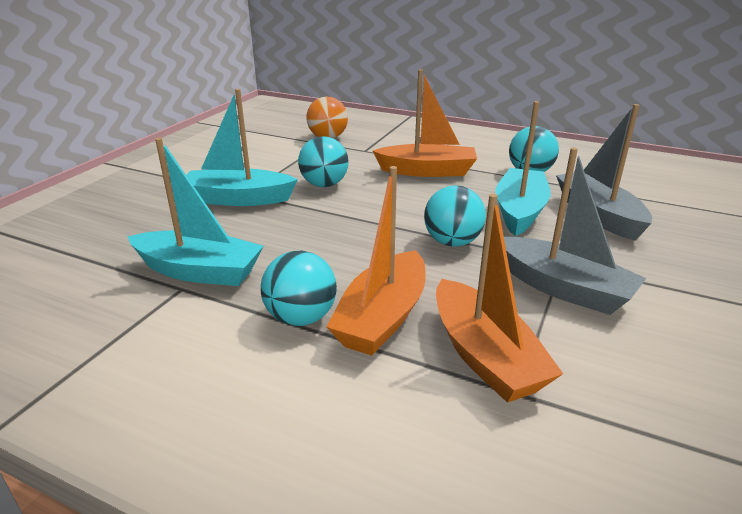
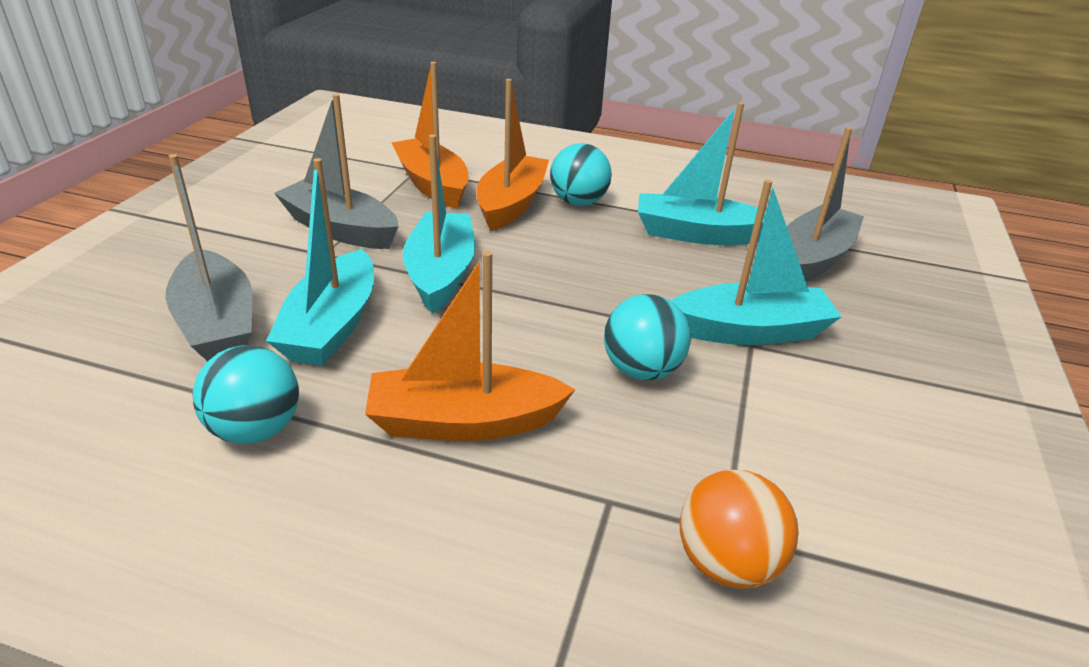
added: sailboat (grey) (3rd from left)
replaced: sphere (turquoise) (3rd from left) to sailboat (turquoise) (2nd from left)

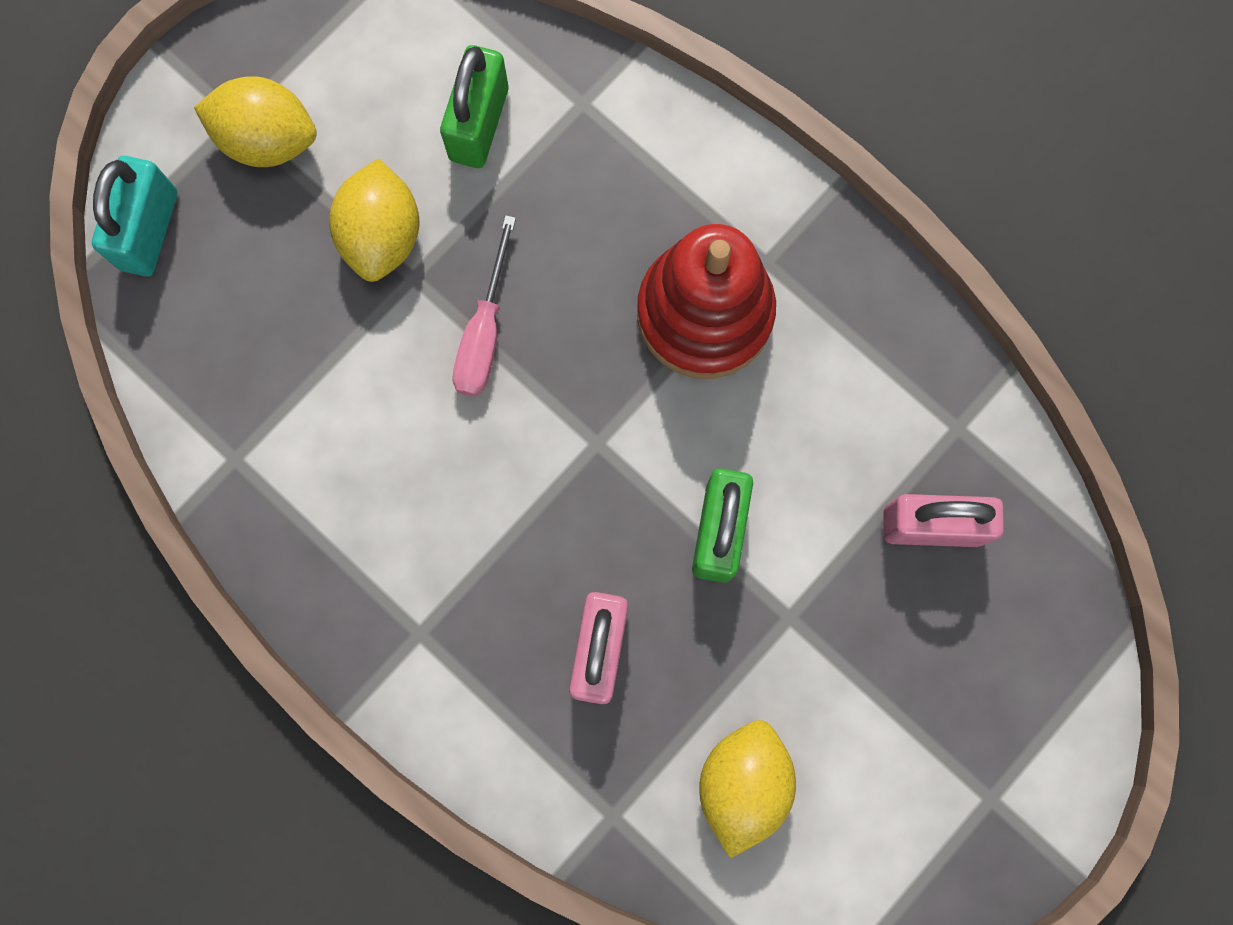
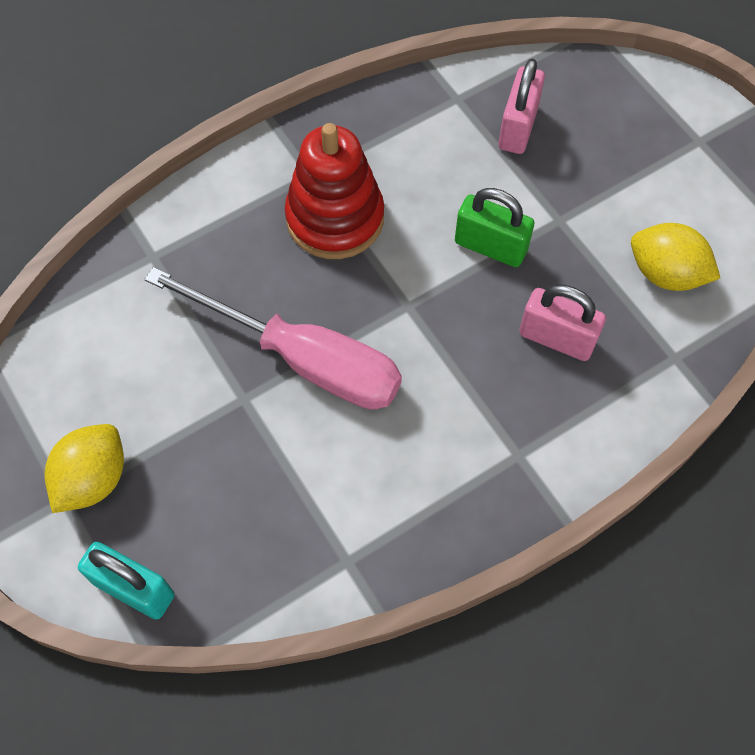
removed: padlock (green) (1st from left); toy lemon (yellow) (2nd from left)
resized: hand screwdriver (rose-pink) x1.97

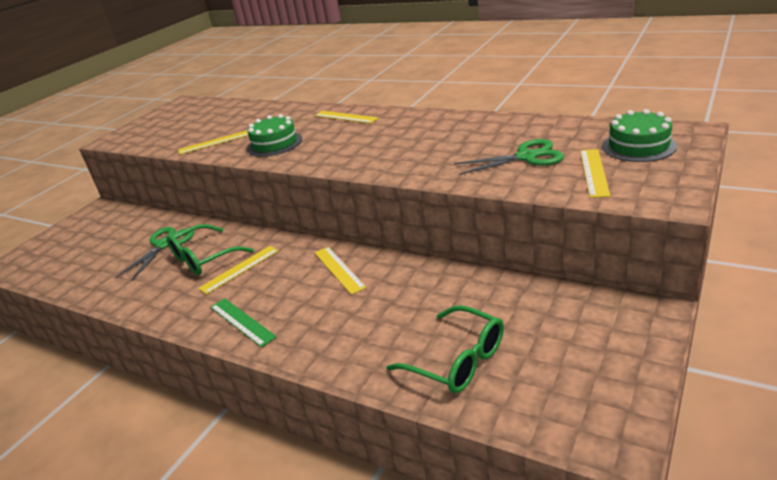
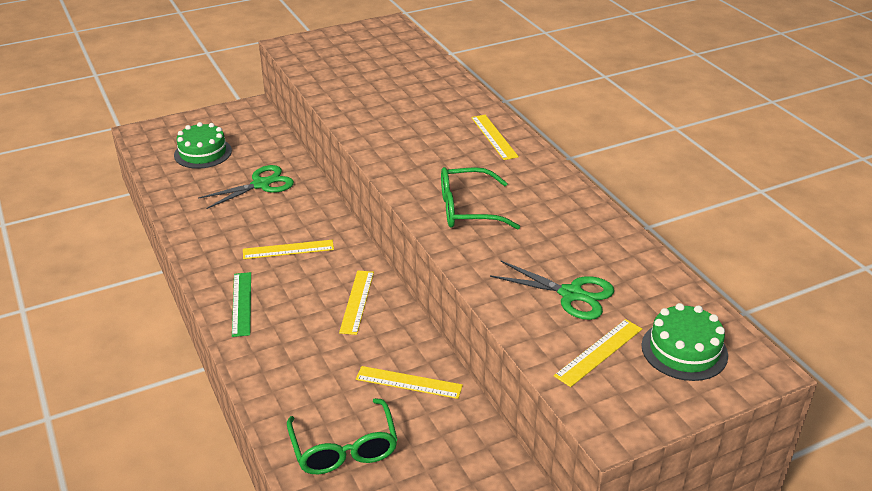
moved: layer cake (green) (1st from left); ruler (yellow) (1st from left in the first image) to ruler (yellow) (3rd from left); glasses (green) (1st from left in the first image) to glasses (green) (2nd from left)

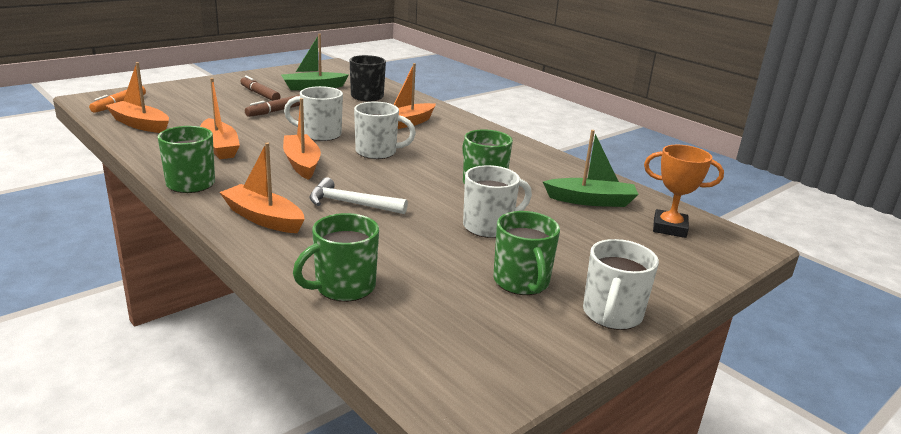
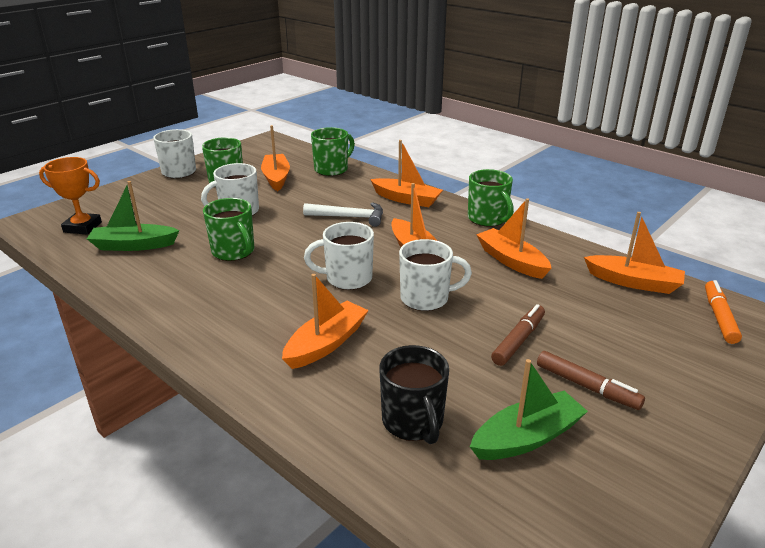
added: sailboat (bright orange) (1st from left)

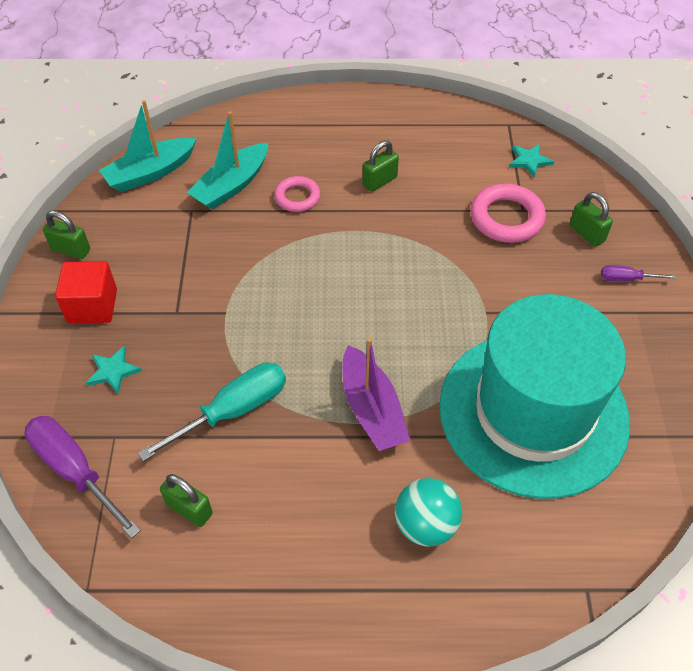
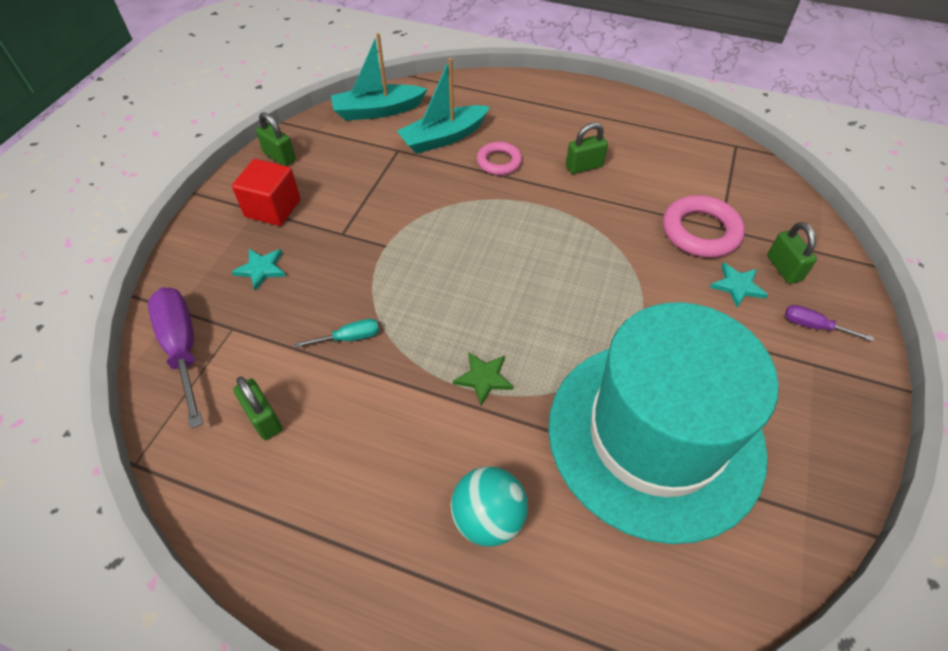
moved: star shape (turquoise) (2nd from left)
replaced: sailboat (royal purple) to star shape (green)
resized: hand screwdriver (turquoise) x0.50

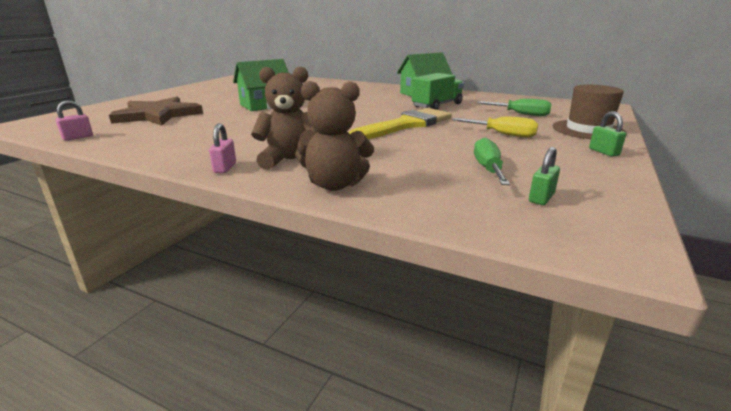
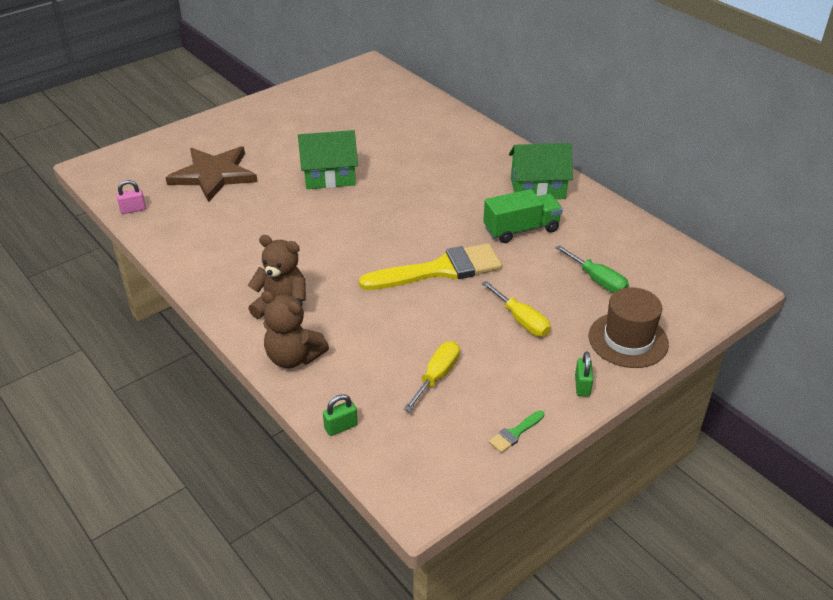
removed: padlock (rose-pink) (2nd from left)
added: paintbrush (green)
moved: padlock (green) (1st from left)
recoloured: hand screwdriver (green) (1st from left) to hand screwdriver (yellow) (1st from left)

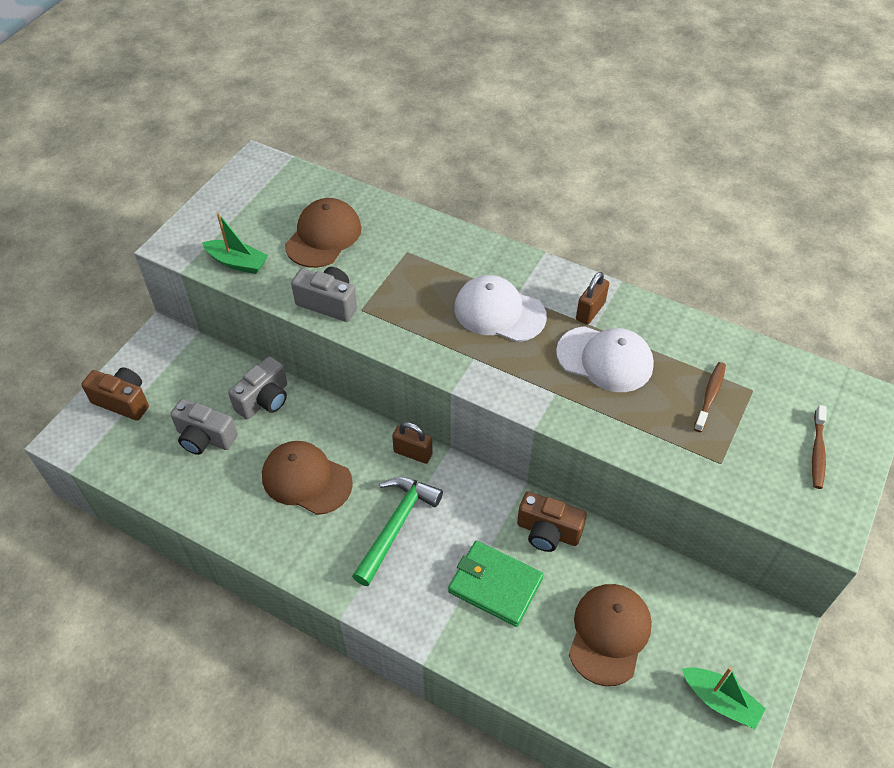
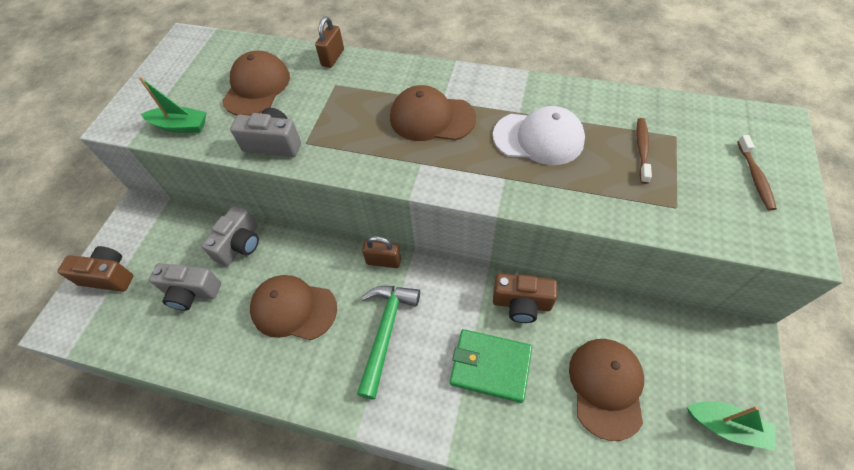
moved: padlock (russet) (2nd from left in the first image) to padlock (russet) (1st from left)
recoloured: peaked cap (white) (1st from left) to peaked cap (russet) (3rd from left)

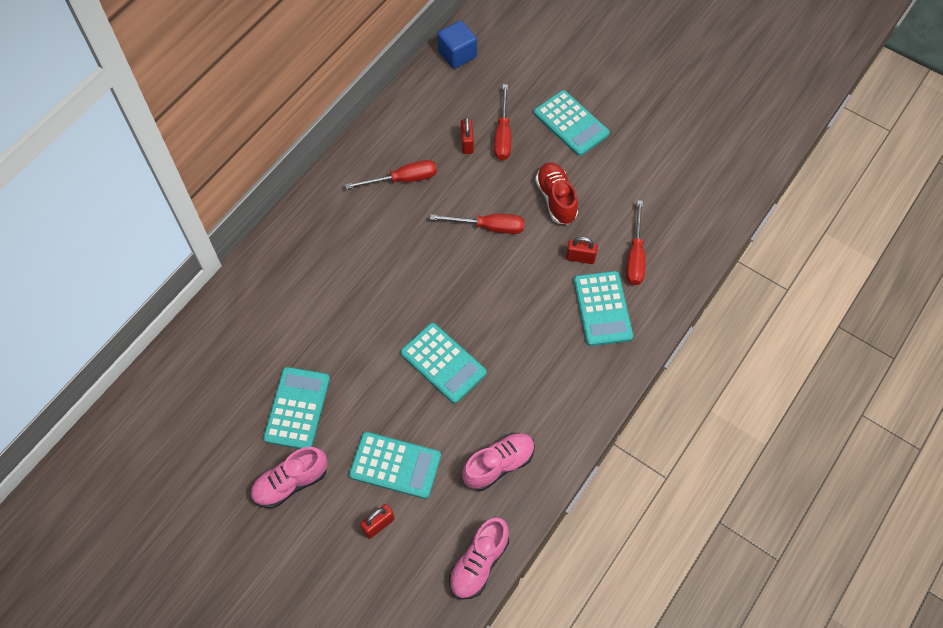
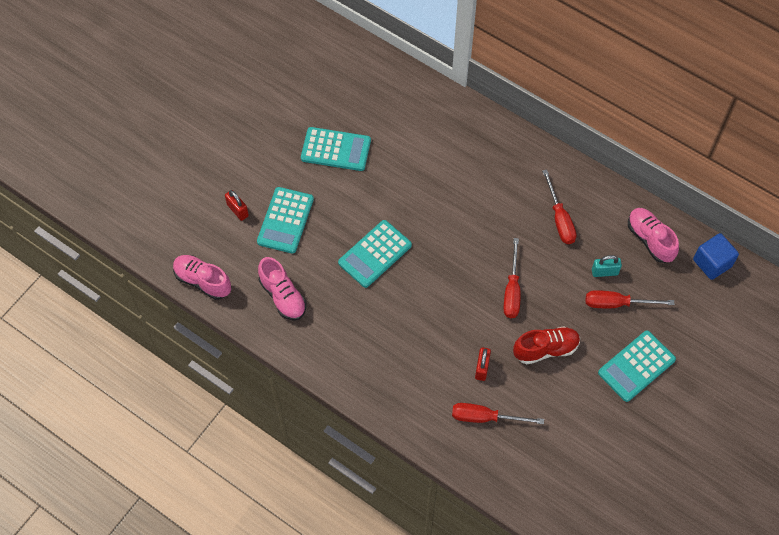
removed: adding machine (turquoise) (5th from left)
moved: lace-up shoe (rose-pink) (1st from left in the first image) to lace-up shoe (rose-pink) (3rd from left)
recoloured: padlock (red) (2nd from left) to padlock (turquoise)

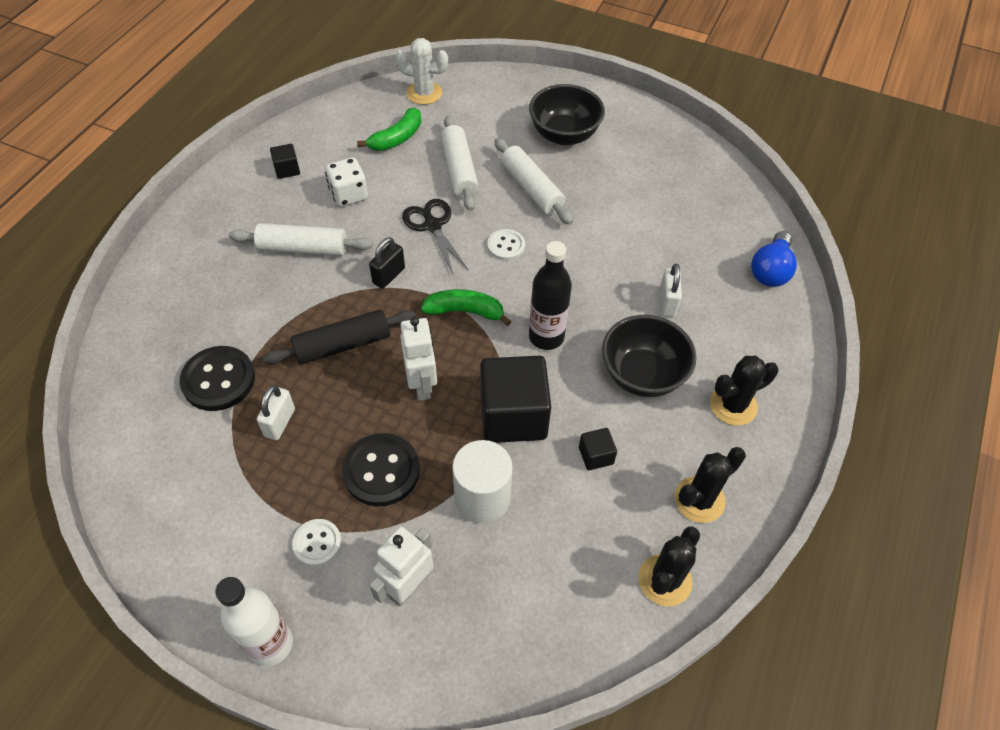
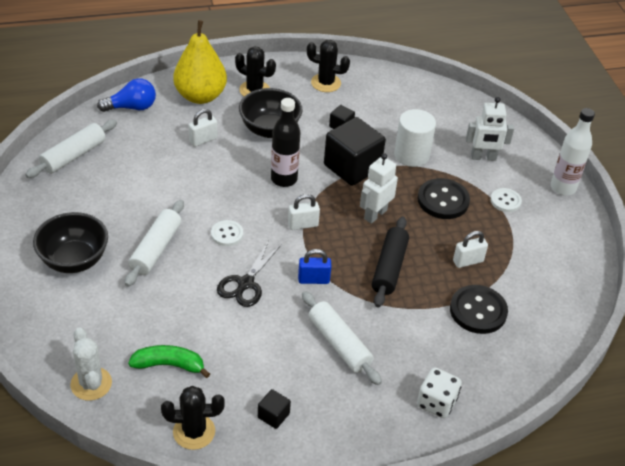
added: pear (yellow)
moved: dough roller (white) (2nd from left in the first image) to dough roller (white) (1st from left); dice (white); cactus (ebony) (1st from left)
replaced: toy banana (green) (2nd from left) to padlock (white) (2nd from left)
recoloured: padlock (ebony) to padlock (blue)
turned: dough roller (ebony) 75 degrees clockwise

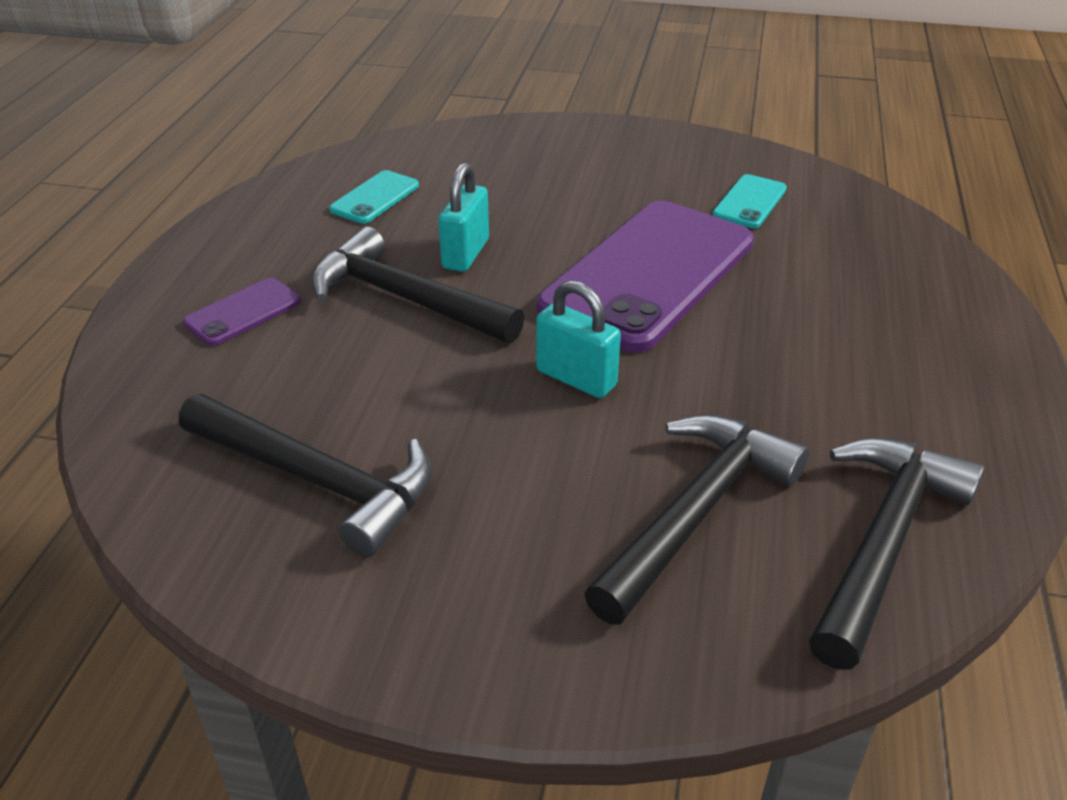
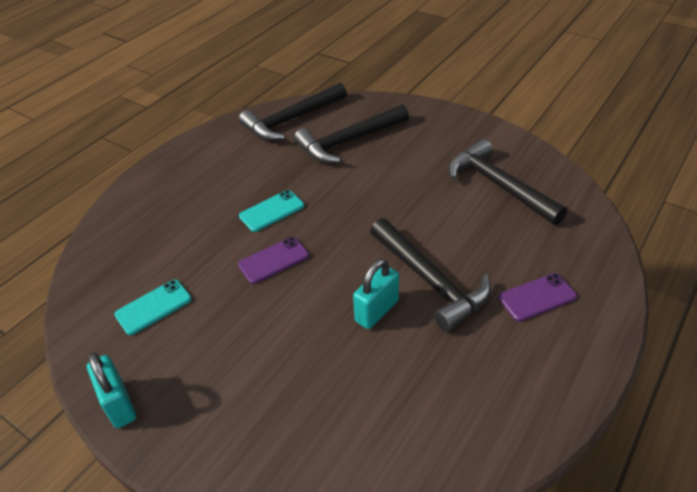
moved: mobile phone (turquoise) (1st from left in the first image) to mobile phone (turquoise) (2nd from left); padlock (turquoise) (2nd from left in the first image) to padlock (turquoise) (1st from left)
resized: mobile phone (royal purple) (2nd from left in the first image) x0.43

